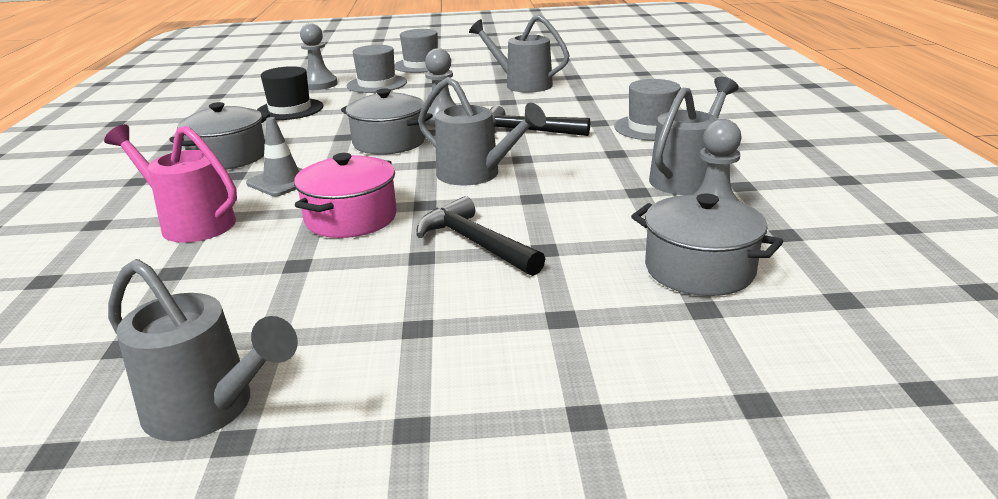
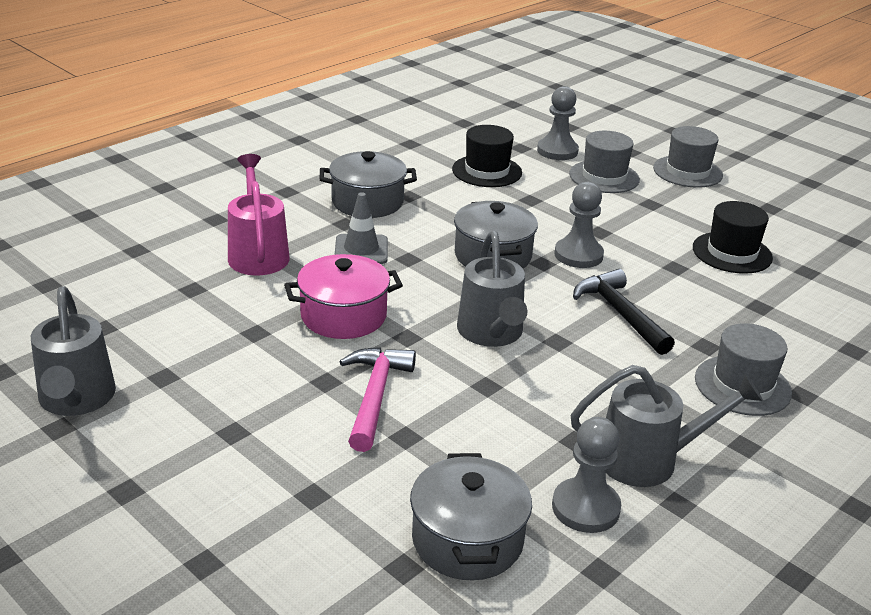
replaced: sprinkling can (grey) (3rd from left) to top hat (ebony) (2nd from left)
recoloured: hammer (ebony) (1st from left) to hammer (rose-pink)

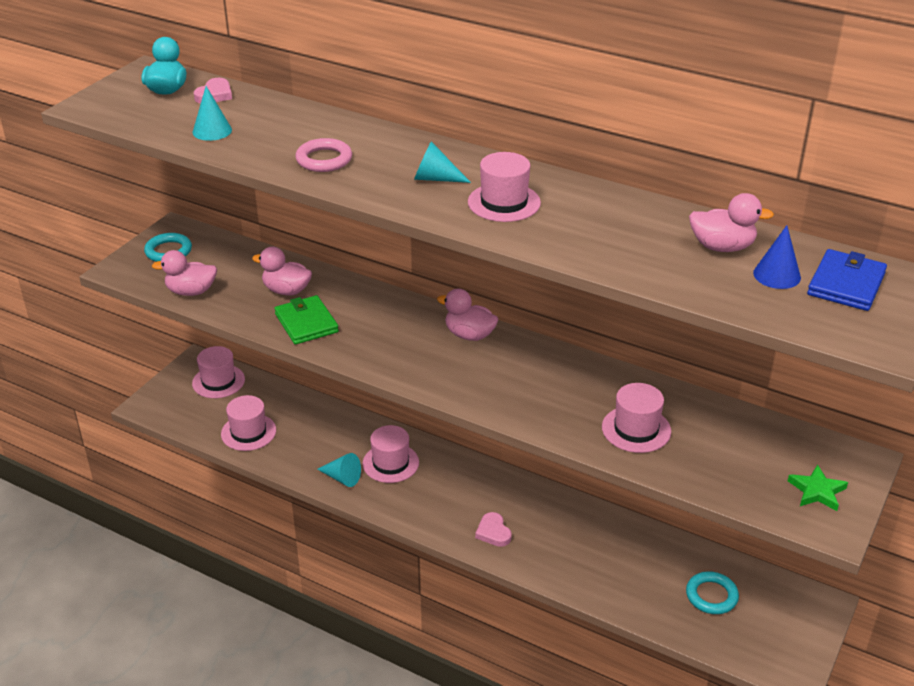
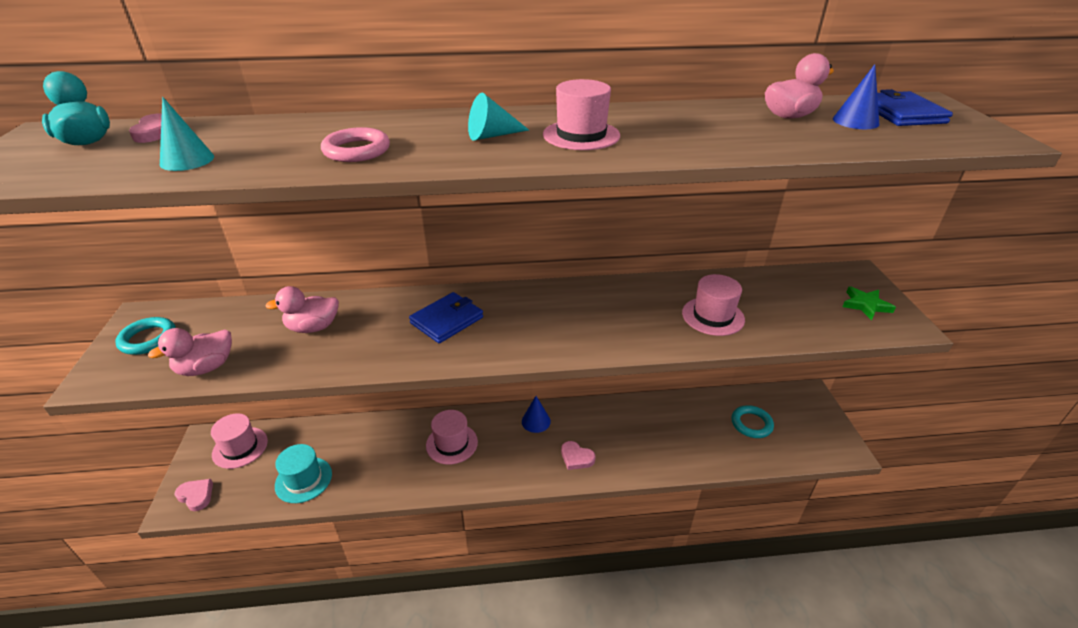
removed: rubber duck (rose-pink) (3rd from left); wallet (green); cone (turquoise) (2nd from left)
added: wallet (blue) (1st from left); cone (blue) (1st from left); heart shape (rose-pink) (2nd from left)
recoloured: top hat (rose-pink) (2nd from left) to top hat (turquoise)

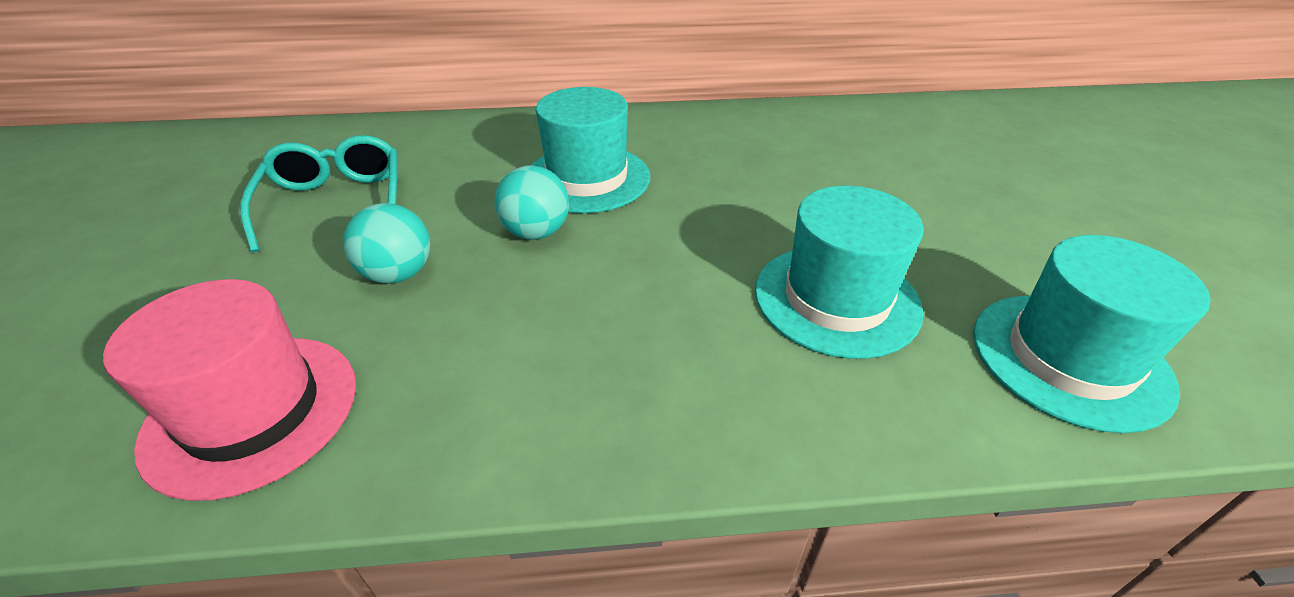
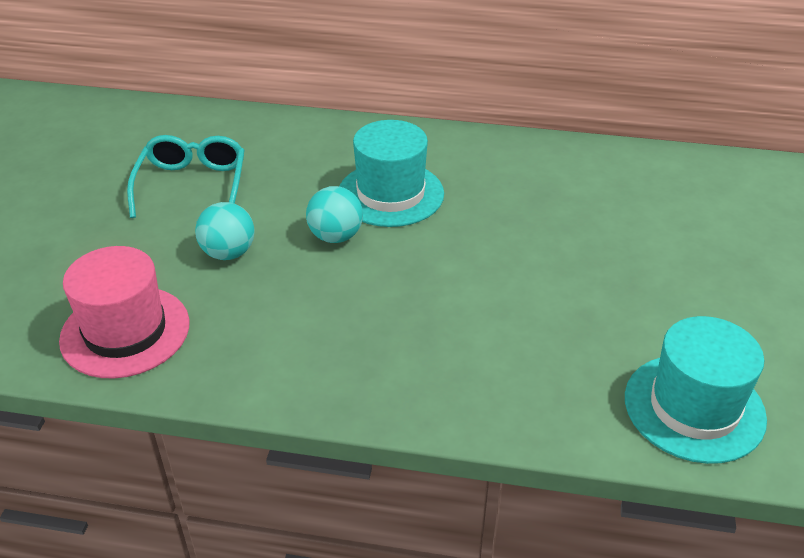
removed: top hat (turquoise) (2nd from left)

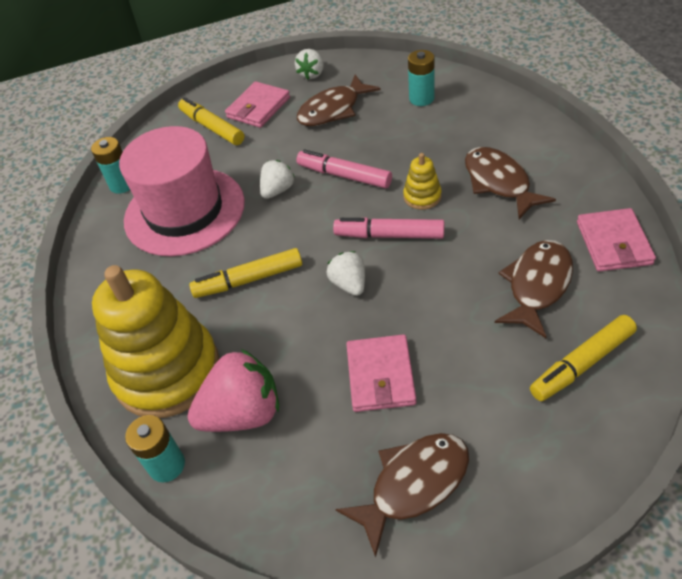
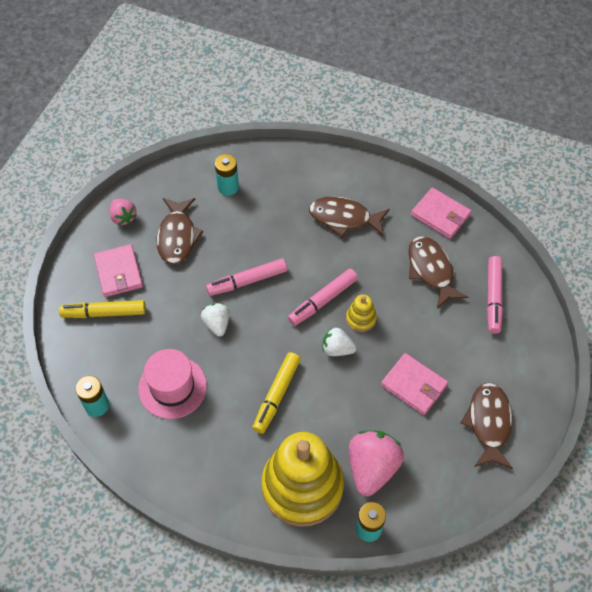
moved: stacking toy (yellow) (2nd from left)
recoloured: toy strawberry (white) (2nd from left) to toy strawberry (rose-pink) (1st from left); marker pen (yellow) (3rd from left) to marker pen (rose-pink) (3rd from left)
resized: top hat (rose-pink) x0.65

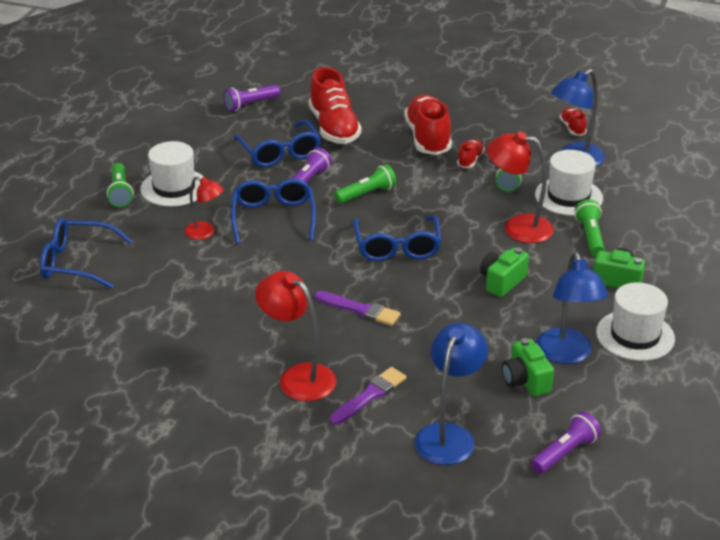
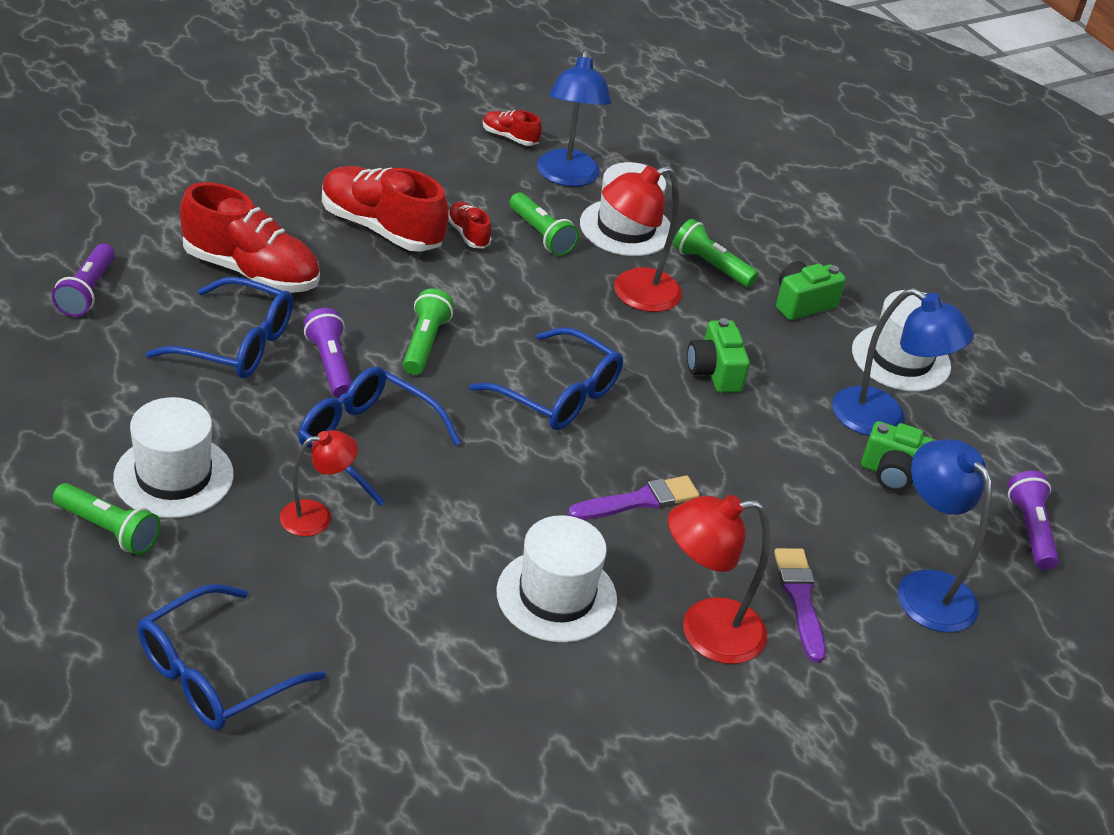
added: top hat (white) (2nd from left)

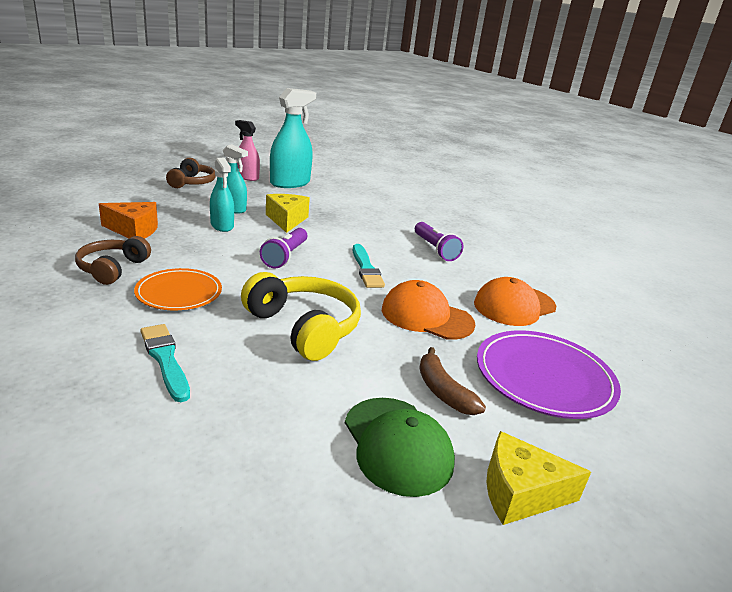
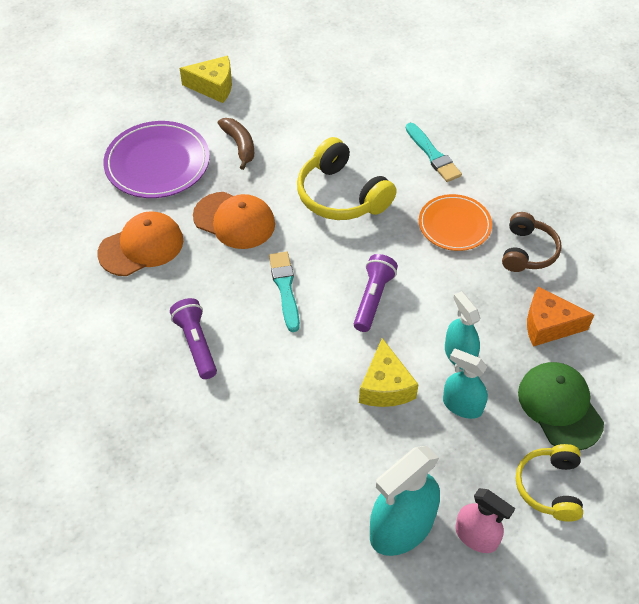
moved: peaked cap (green)
recoloured: headphones (russet) (2nd from left) to headphones (yellow) (2nd from left)

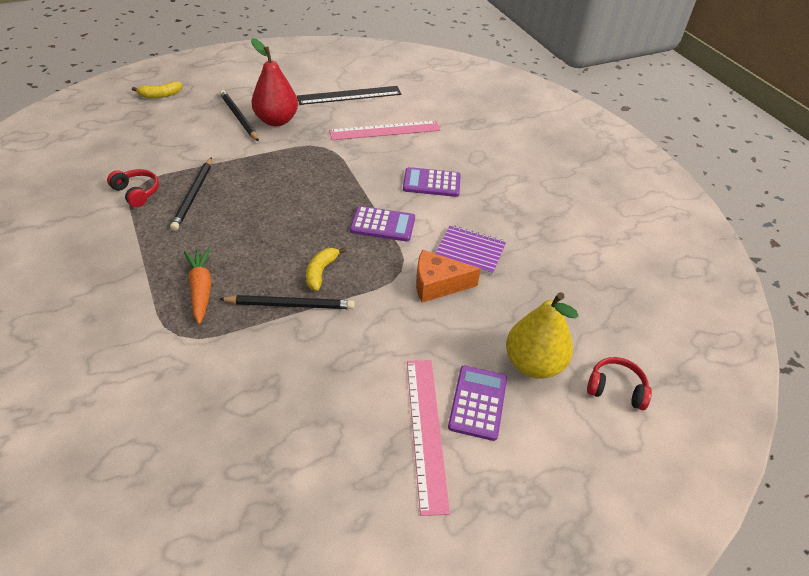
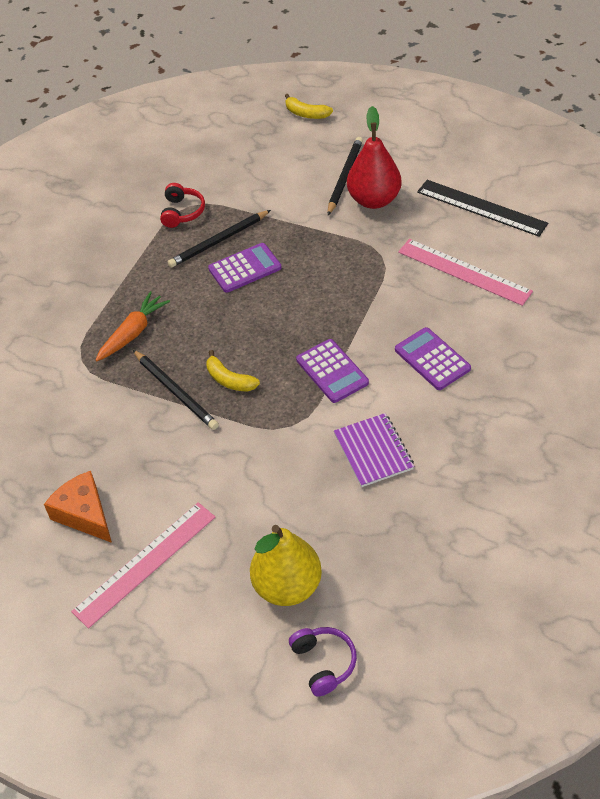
moved: cheese (bright orange); adding machine (royal purple) (3rd from left in the first image) to adding machine (royal purple) (1st from left)
recoloured: headphones (red) (2nd from left) to headphones (royal purple)
turned: toy banana (yellow) (2nd from left in the first image) 120 degrees counterclockwise

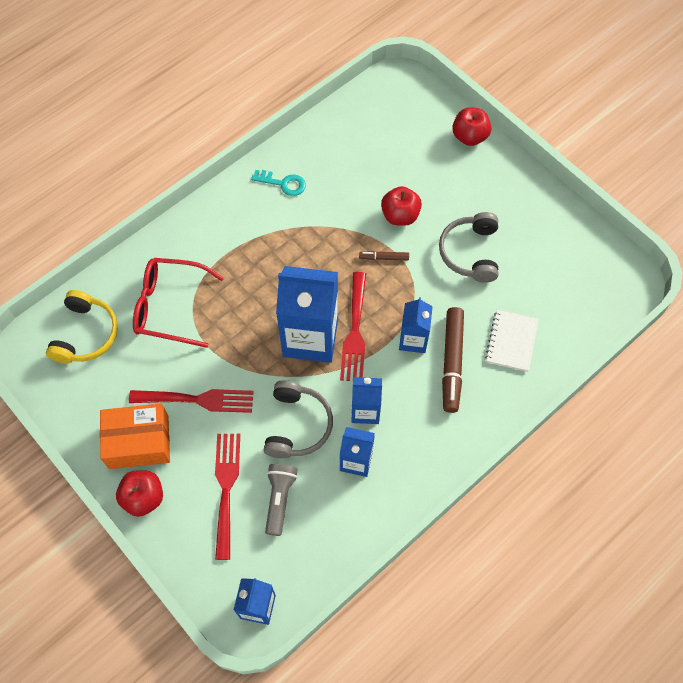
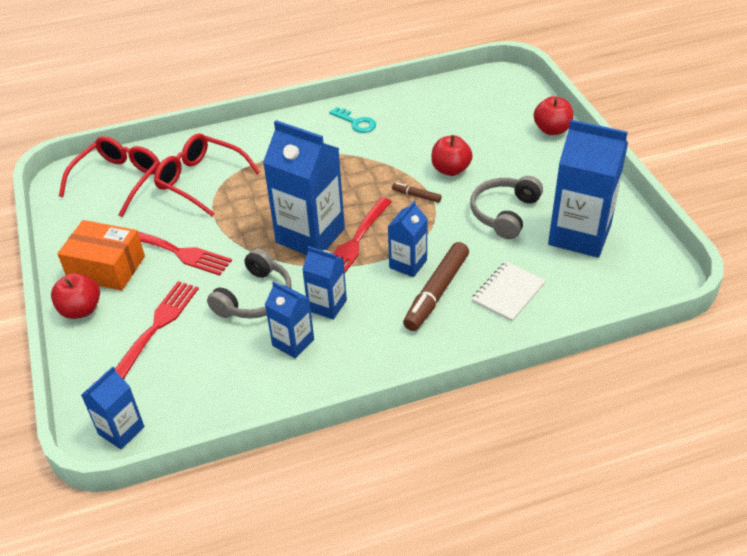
removed: torch (grey)
added: milk carton (blue) (6th from left)
replaced: headphones (yellow) to glasses (red) (1st from left)

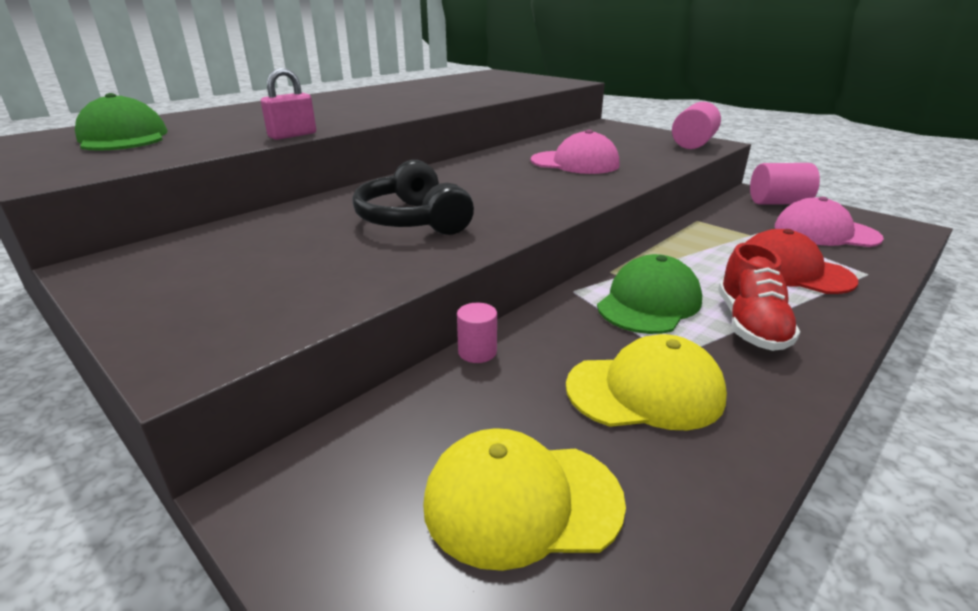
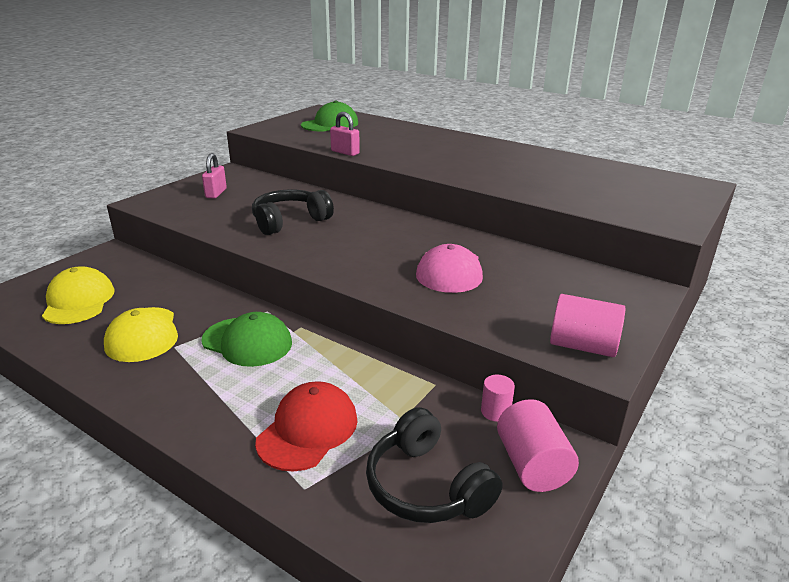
removed: lace-up shoe (red)
added: padlock (rose-pink) (1st from left)
moved: cylinder shape (rose-pink) (1st from left)
replaced: peaked cap (rose-pink) (2nd from left) to headphones (ebony) (2nd from left)

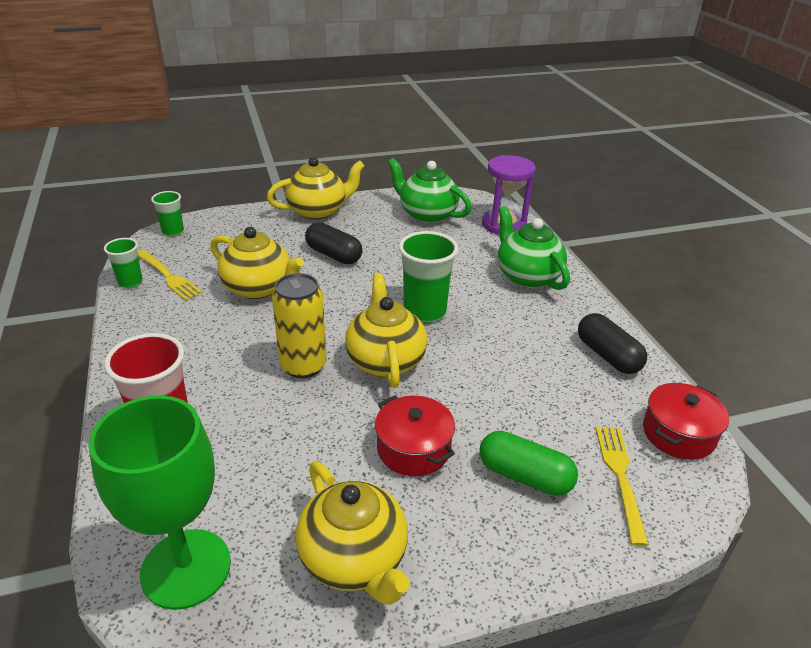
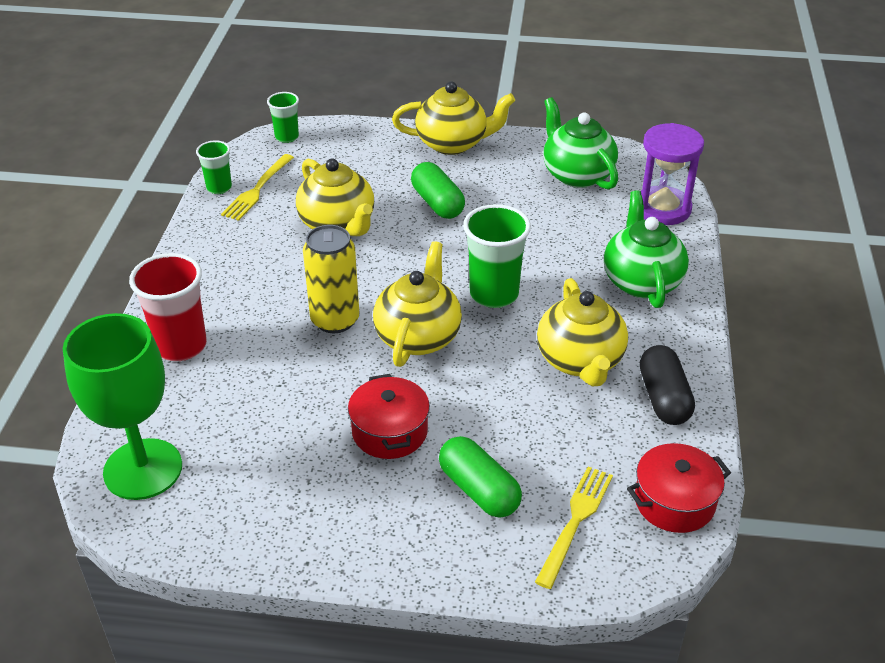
moved: tea pot (yellow) (3rd from left in the first image) to tea pot (yellow) (4th from left)
recoloured: pill (ebony) (1st from left) to pill (green) (1st from left)
turned: table fork (yellow) (1st from left) 45 degrees clockwise

